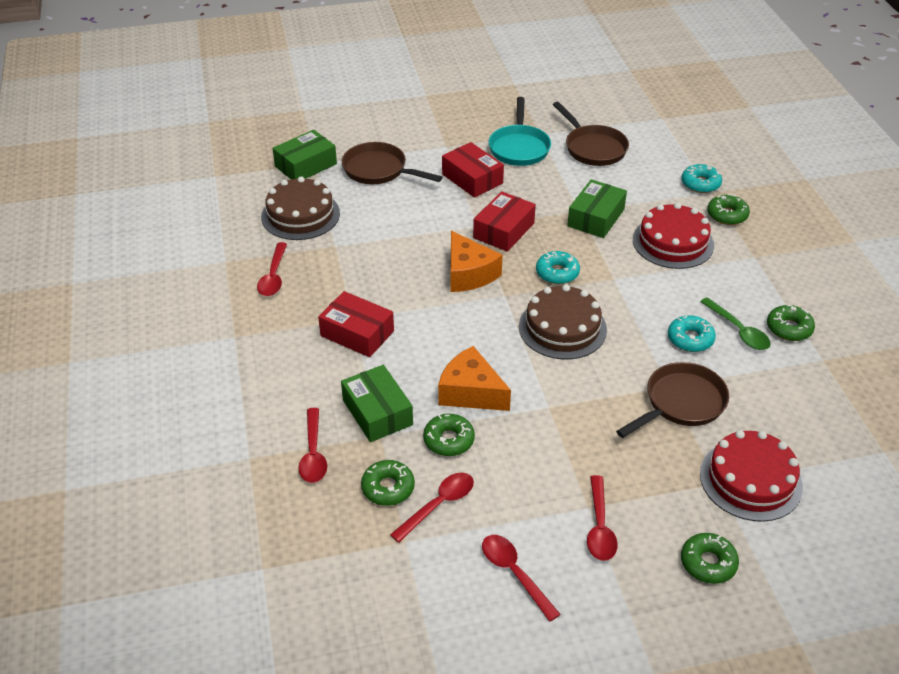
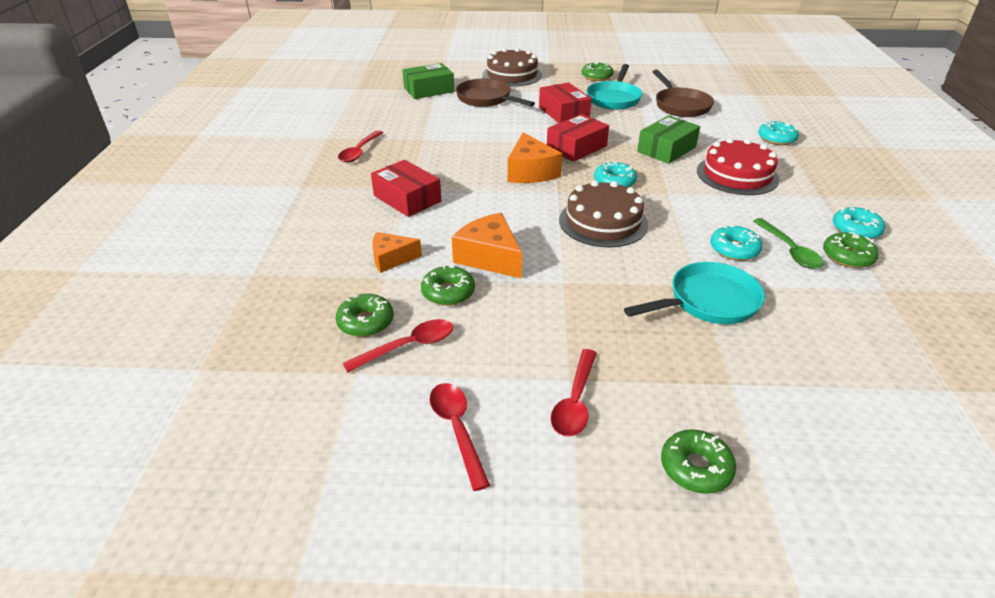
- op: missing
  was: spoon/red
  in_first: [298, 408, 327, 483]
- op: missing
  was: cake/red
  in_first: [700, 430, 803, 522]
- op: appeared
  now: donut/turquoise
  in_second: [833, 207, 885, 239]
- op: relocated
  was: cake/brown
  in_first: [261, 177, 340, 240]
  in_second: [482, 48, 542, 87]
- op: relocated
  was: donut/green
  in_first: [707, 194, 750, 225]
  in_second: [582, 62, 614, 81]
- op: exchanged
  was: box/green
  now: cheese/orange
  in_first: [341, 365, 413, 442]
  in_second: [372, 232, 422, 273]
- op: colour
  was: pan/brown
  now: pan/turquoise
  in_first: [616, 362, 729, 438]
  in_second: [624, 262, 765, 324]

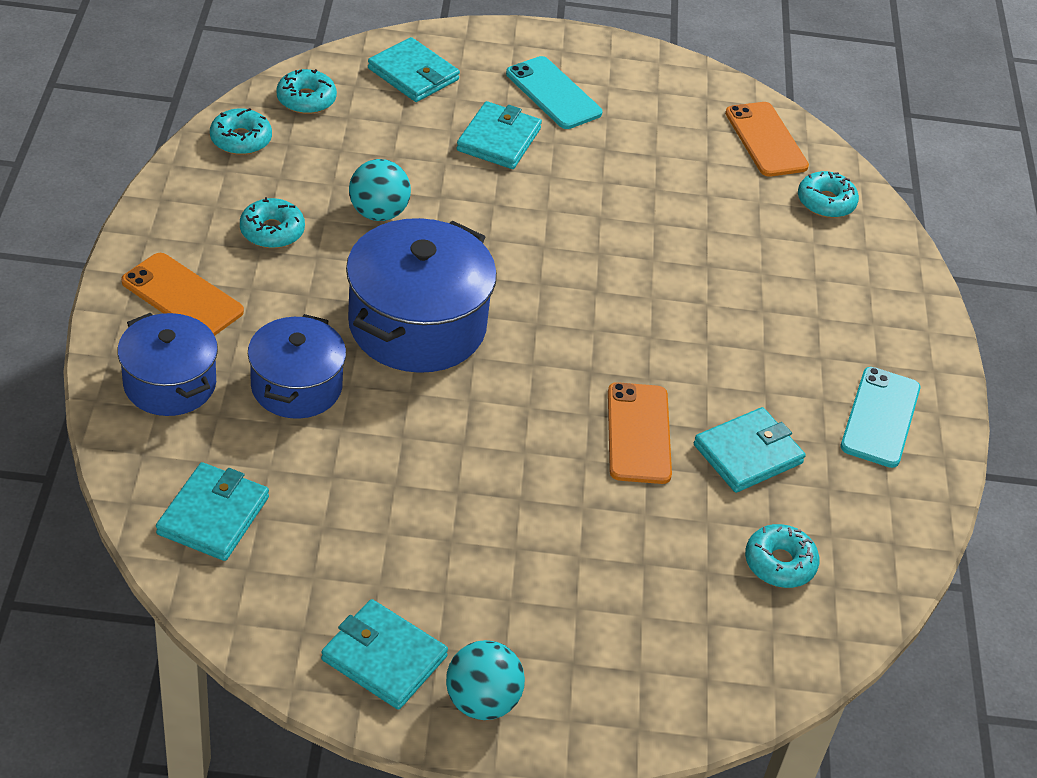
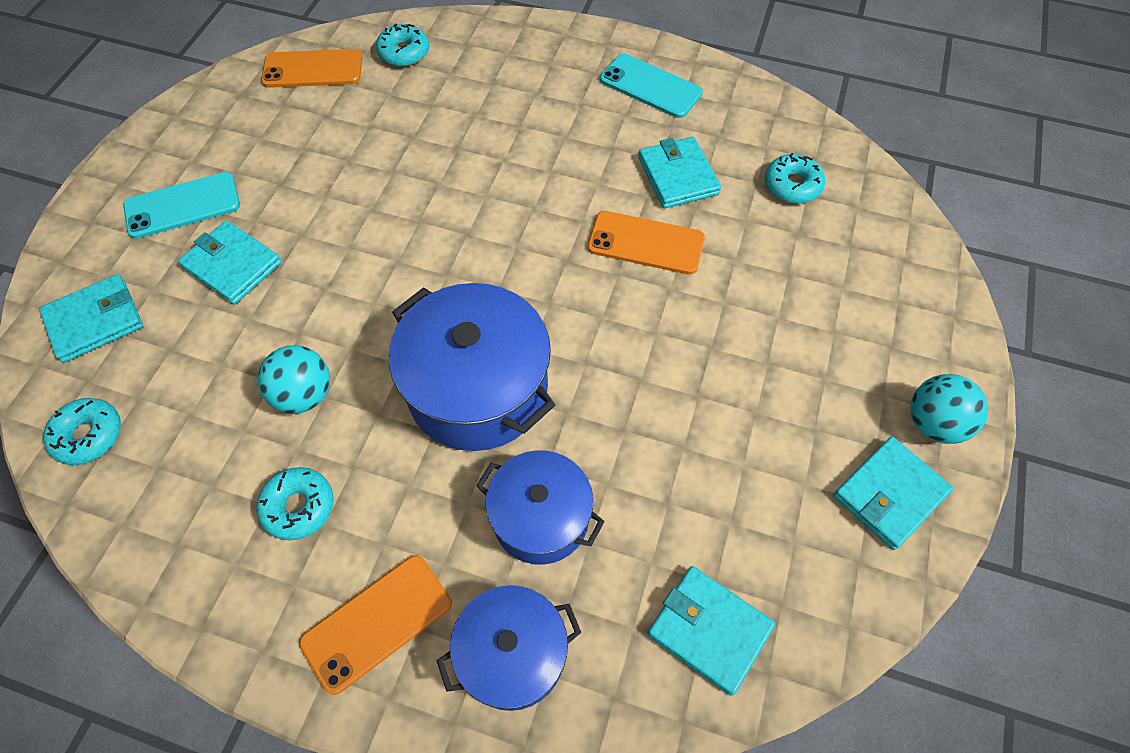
- op: missing
  was: donut/turquoise
  in_first: [210, 108, 272, 155]

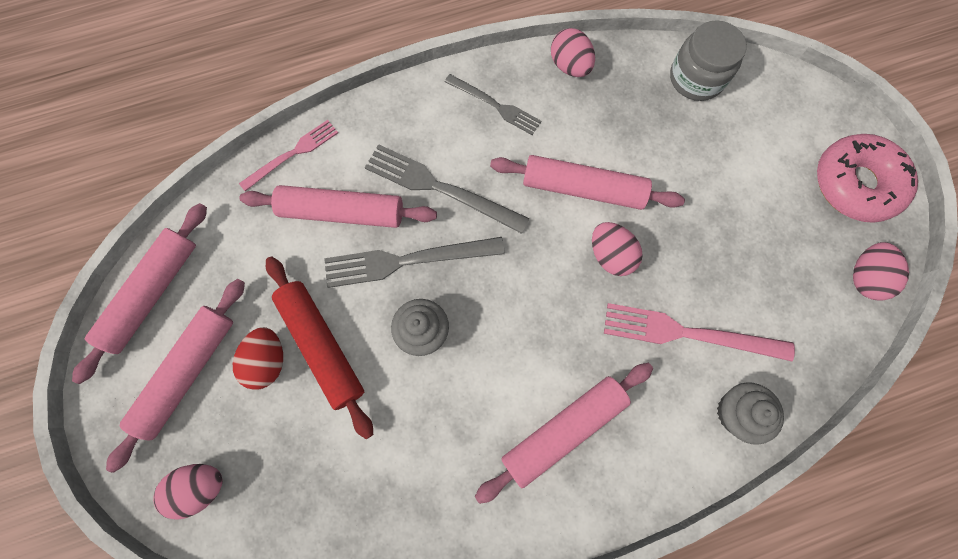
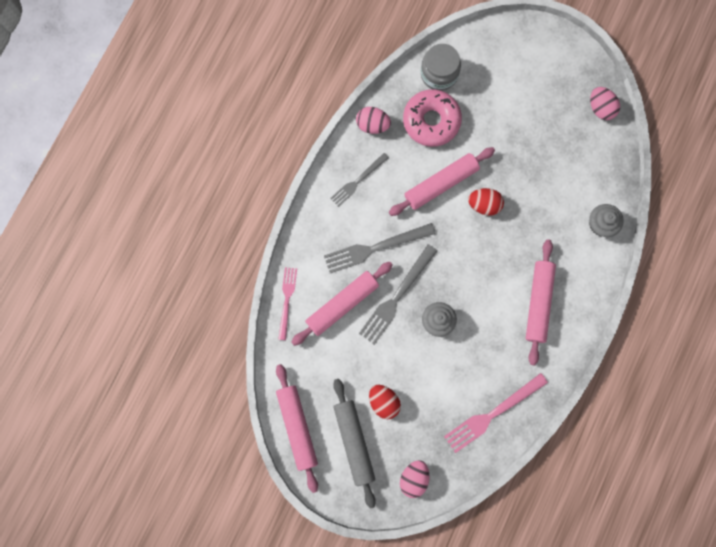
- op: missing
  was: rolling pin/red
  in_first: [266, 257, 373, 439]
- op: relocated
  was: fork/pink
  in_first: [604, 303, 795, 361]
  in_second: [444, 373, 548, 453]
- op: relocated
  was: donut/pink
  in_first: [817, 134, 918, 223]
  in_second: [403, 89, 462, 147]
- op: colour
  was: rolling pin/pink
  now: rolling pin/grey
  in_first: [106, 279, 245, 473]
  in_second: [333, 379, 376, 509]
- op: colour
  was: egg/pink
  now: egg/red
  in_first: [592, 222, 643, 276]
  in_second: [468, 188, 504, 216]
- op: spun
  was: fork/grey
  in_first: [445, 74, 541, 135]
  in_second: [330, 153, 389, 207]
  clockwise: 150

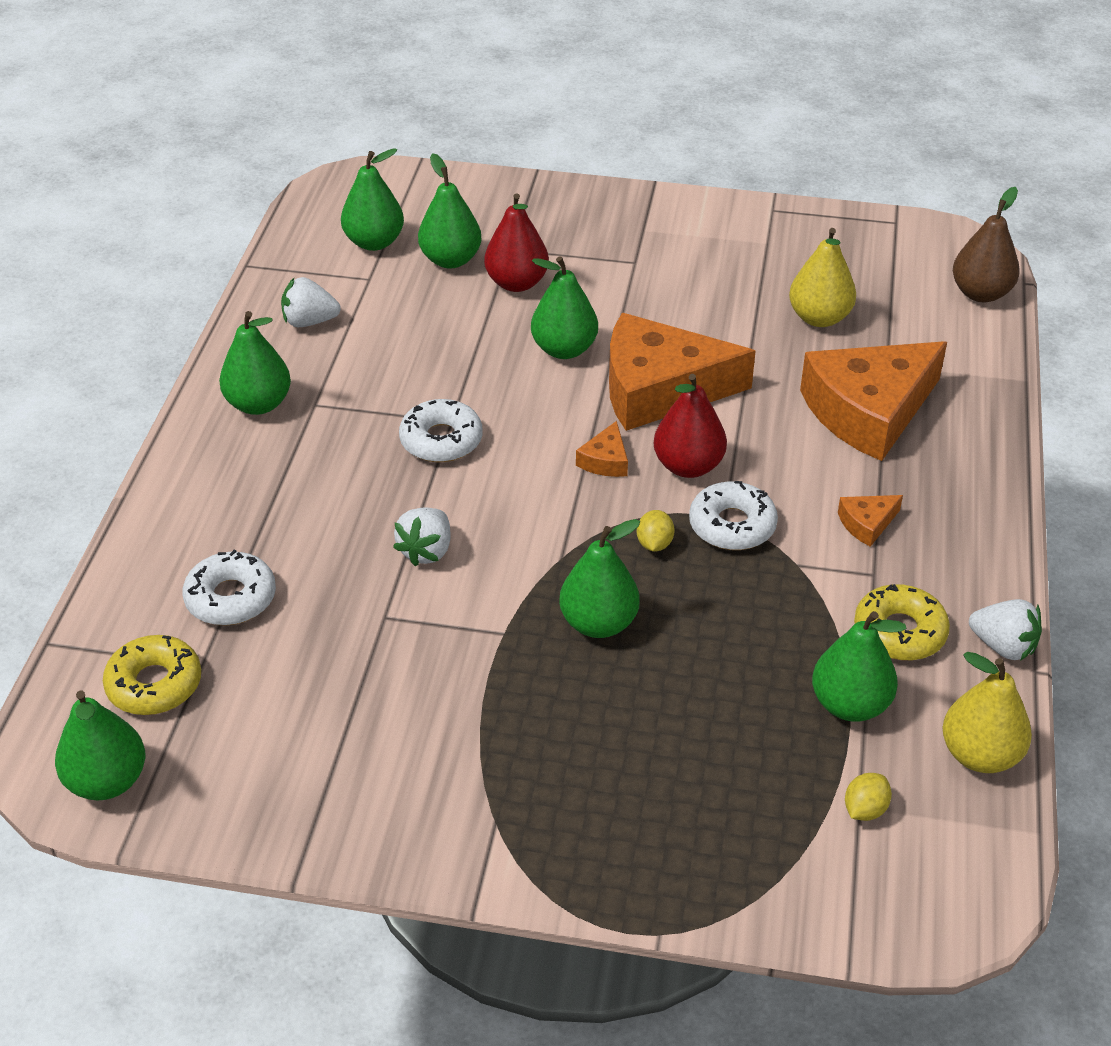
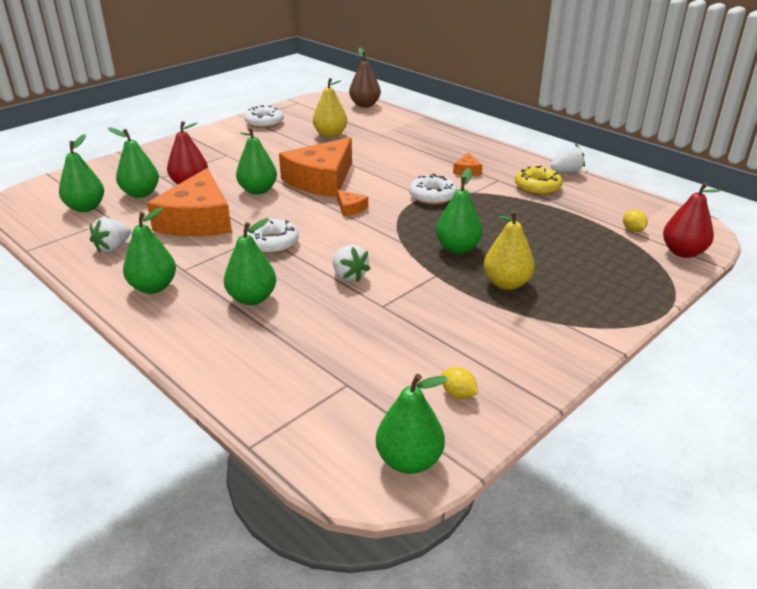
- op: missing
  was: donut/yellow
  in_first: [103, 635, 201, 715]
- op: relocated
  was: donut/white
  in_first: [182, 550, 276, 625]
  in_second: [244, 105, 284, 128]
- op: relocated
  was: lemon/yellow
  in_first: [637, 510, 675, 551]
  in_second: [441, 367, 478, 399]
- op: relocated
  was: pear/red
  in_first: [654, 374, 727, 478]
  in_second: [663, 182, 721, 258]
- op: relocated
  was: cheese/orange
  in_first: [800, 341, 947, 461]
  in_second: [147, 168, 232, 236]
- op: relocated
  was: pear/green
  in_first: [812, 611, 906, 721]
  in_second: [224, 218, 276, 305]
- op: relocated
  was: pear/yellow
  in_first: [943, 652, 1032, 773]
  in_second: [484, 210, 535, 290]

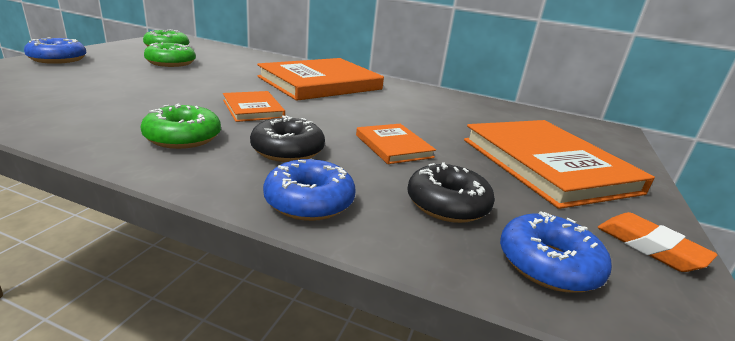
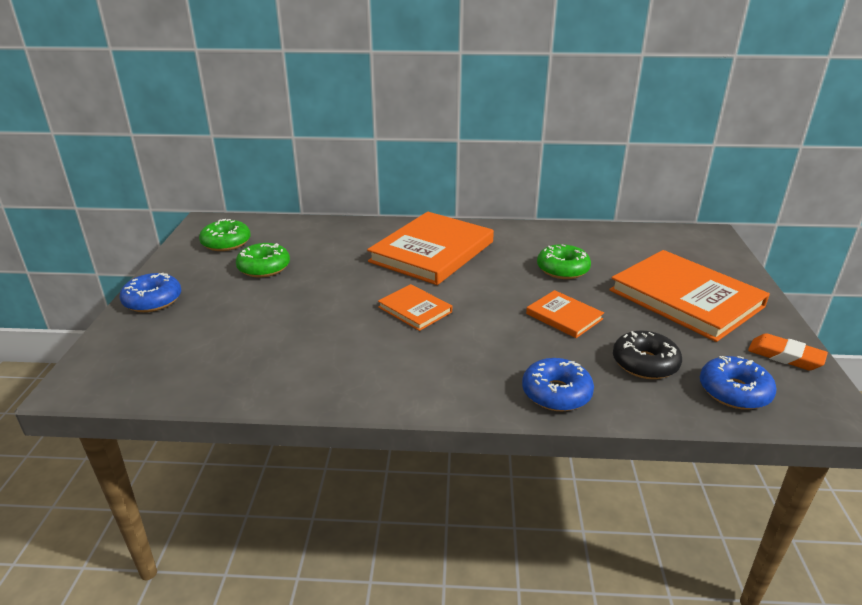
- op: missing
  was: donut/black
  in_first: [250, 116, 325, 162]
- op: relocated
  was: donut/green
  in_first: [140, 103, 221, 149]
  in_second: [537, 244, 591, 279]

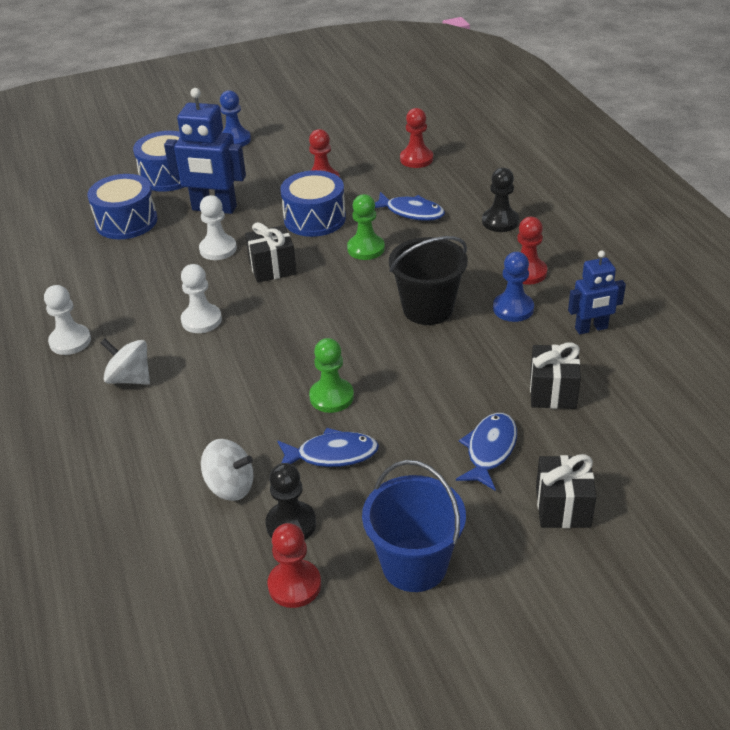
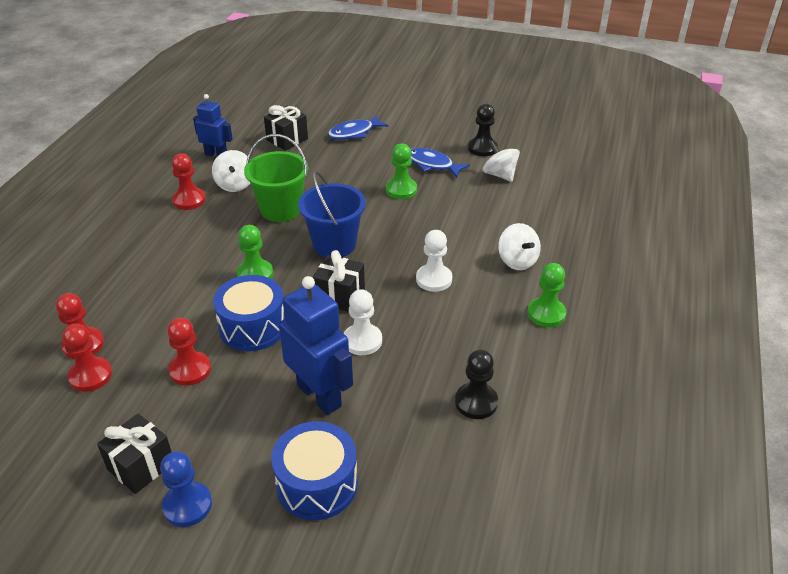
- op: missing
  was: drum/blue
  in_first: [88, 174, 157, 239]
- op: missing
  was: fish/blue
  in_first: [375, 192, 445, 221]
- op: relocated
  was: pawn/red
  in_first: [268, 523, 321, 608]
  in_second: [62, 323, 112, 392]
- op: relocated
  was: bucket/blue
  in_first: [362, 460, 466, 592]
  in_second: [298, 171, 366, 257]
- op: relocated
  was: pawn/black
  in_first: [482, 168, 519, 232]
  in_second: [455, 349, 498, 419]
- op: relocated
  was: gift/black
  in_first: [536, 454, 597, 528]
  in_second: [97, 414, 171, 494]
- op: exchanged
  was: pawn/blue
  now: spinning top/white
  in_first: [493, 252, 534, 322]
  in_second: [212, 150, 250, 192]
- op: colour
  was: pawn/white
  now: pawn/green
  in_first: [44, 285, 91, 355]
  in_second: [527, 263, 566, 327]
- op: colour
  was: bucket/black
  now: bucket/green
  in_first: [389, 236, 468, 325]
  in_second: [244, 134, 308, 222]

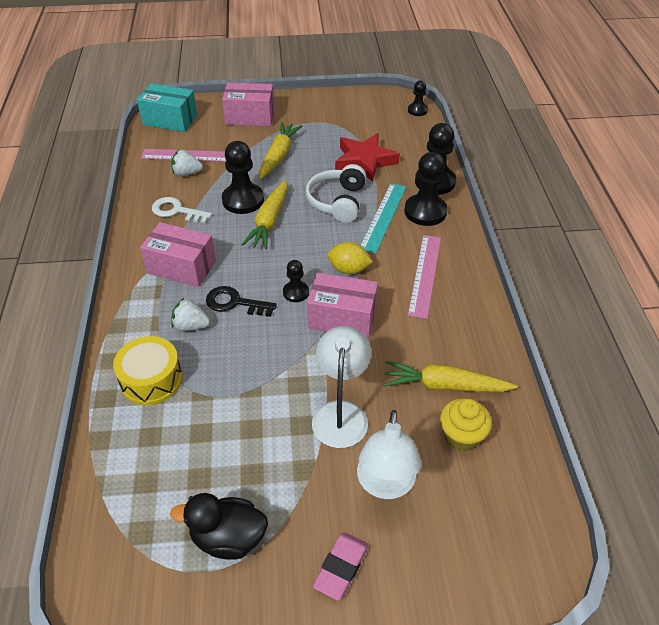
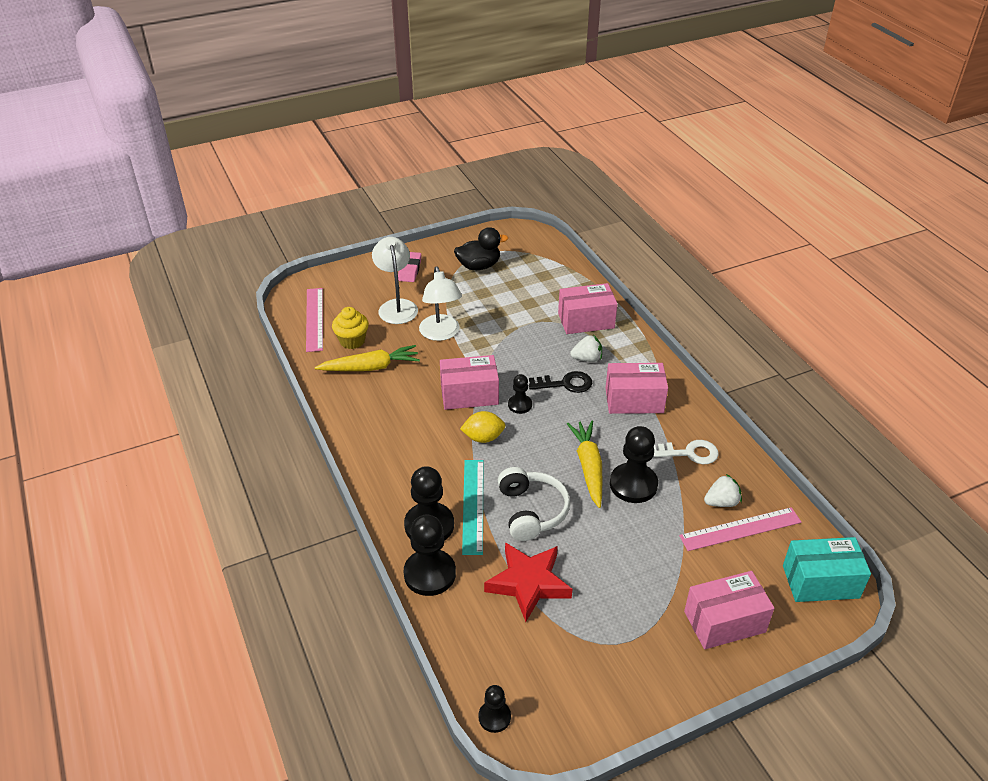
- op: missing
  was: carrot/yellow
  in_first: [259, 122, 302, 179]
- op: relocated
  was: ruler/pink
  in_first: [408, 235, 441, 319]
  in_second: [306, 288, 323, 352]
- op: exchanged
  was: drum/yellow
  now: box/pink
  in_first: [113, 336, 182, 405]
  in_second: [558, 283, 617, 334]

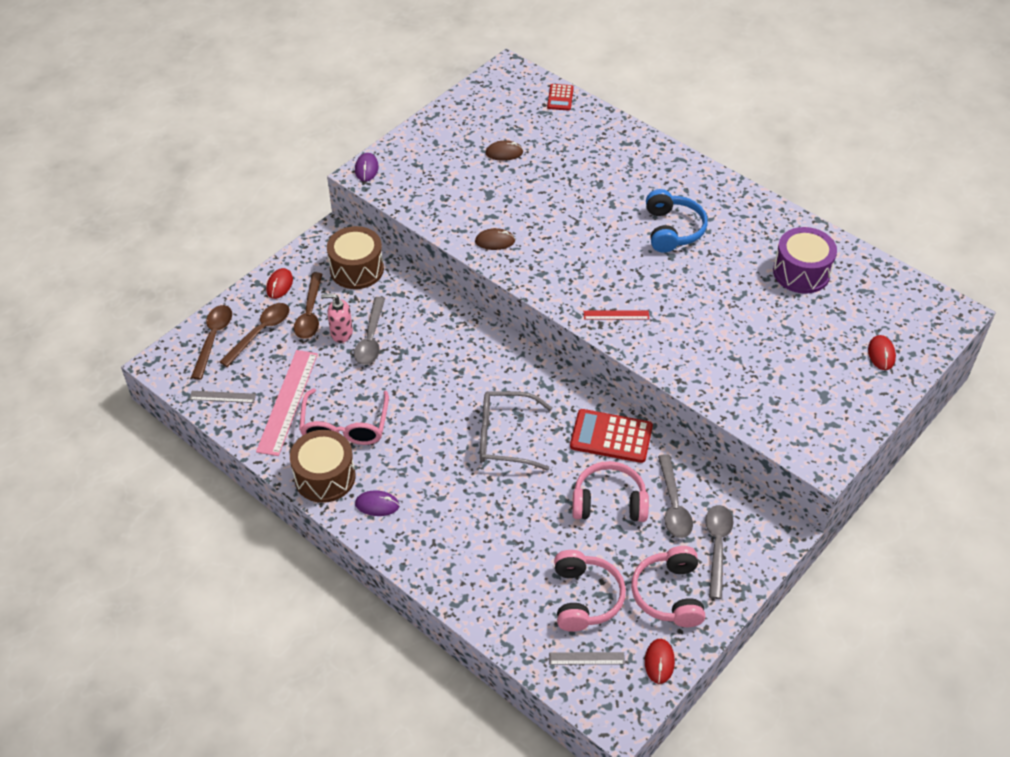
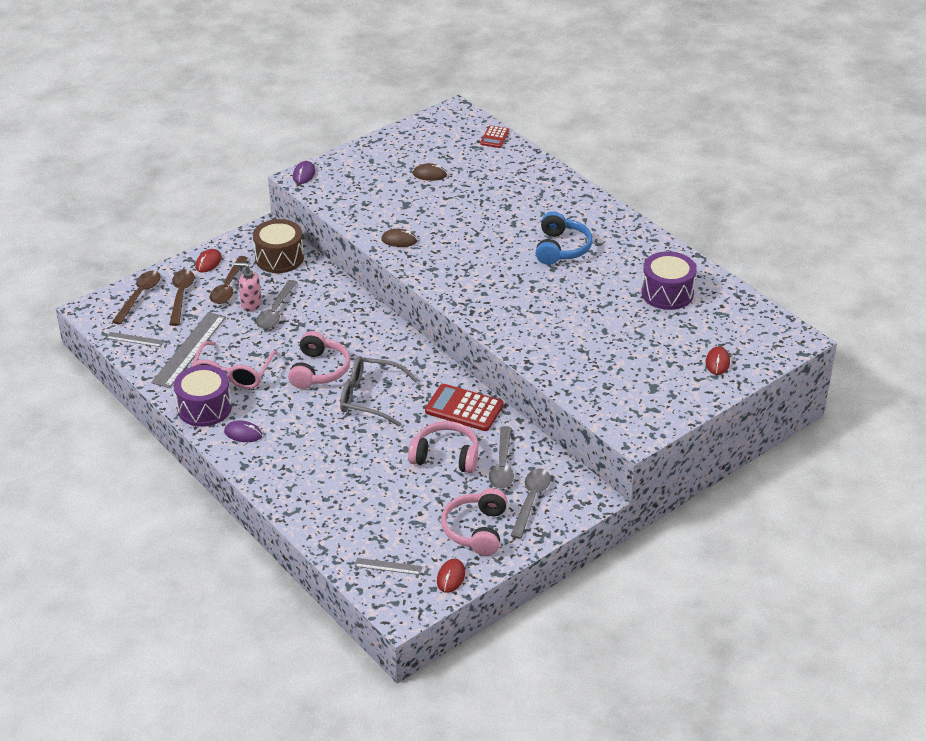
- op: missing
  was: ruler/red
  in_first: [584, 311, 649, 320]
- op: relocated
  was: headphones/pink
  in_first: [554, 550, 626, 632]
  in_second: [288, 331, 350, 389]
- op: colour
  was: ruler/pink
  now: ruler/grey
  in_first: [256, 350, 318, 456]
  in_second: [151, 312, 226, 388]
- op: colour
  was: drum/brown
  now: drum/purple
  in_first: [290, 430, 355, 503]
  in_second: [174, 365, 232, 427]
- op: spun
  was: spoon/brown
  in_first: [220, 303, 290, 367]
  in_second: [169, 269, 195, 326]
  clockwise: -45

